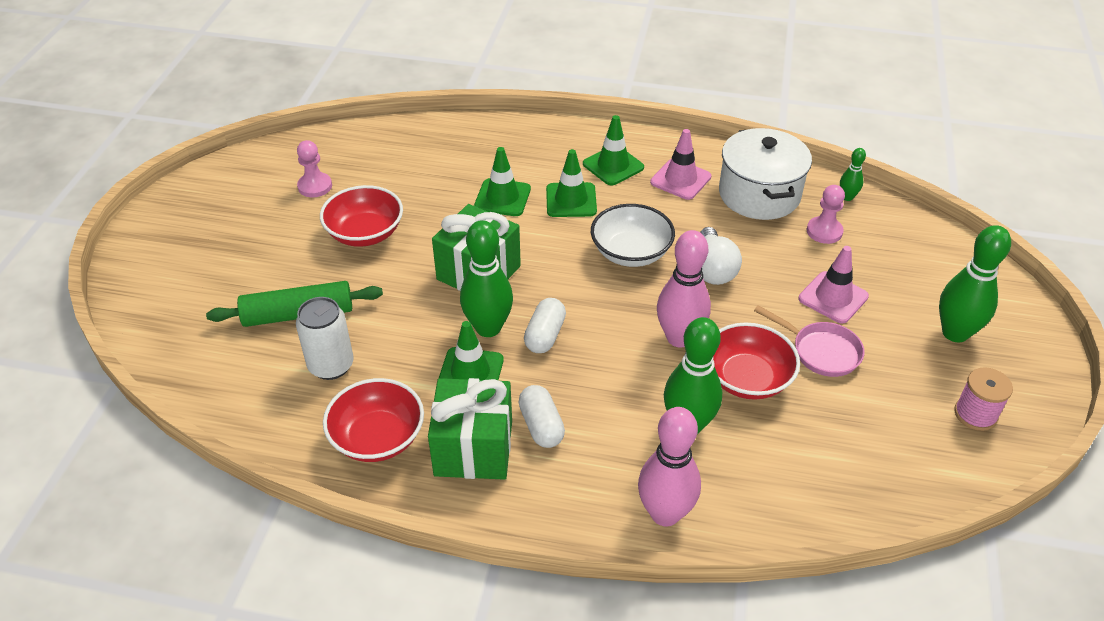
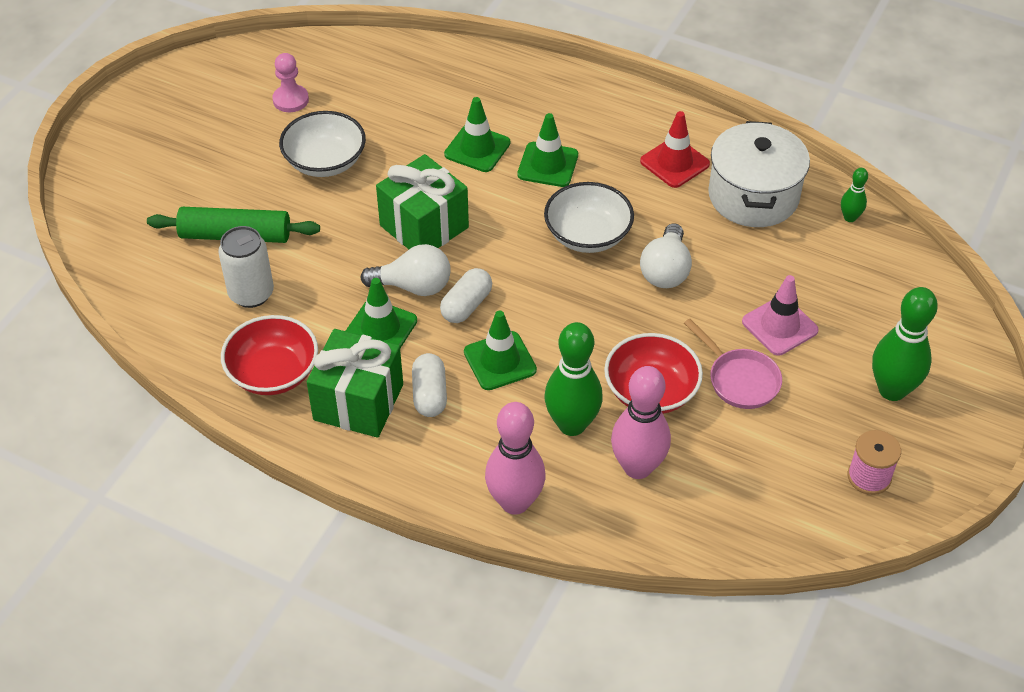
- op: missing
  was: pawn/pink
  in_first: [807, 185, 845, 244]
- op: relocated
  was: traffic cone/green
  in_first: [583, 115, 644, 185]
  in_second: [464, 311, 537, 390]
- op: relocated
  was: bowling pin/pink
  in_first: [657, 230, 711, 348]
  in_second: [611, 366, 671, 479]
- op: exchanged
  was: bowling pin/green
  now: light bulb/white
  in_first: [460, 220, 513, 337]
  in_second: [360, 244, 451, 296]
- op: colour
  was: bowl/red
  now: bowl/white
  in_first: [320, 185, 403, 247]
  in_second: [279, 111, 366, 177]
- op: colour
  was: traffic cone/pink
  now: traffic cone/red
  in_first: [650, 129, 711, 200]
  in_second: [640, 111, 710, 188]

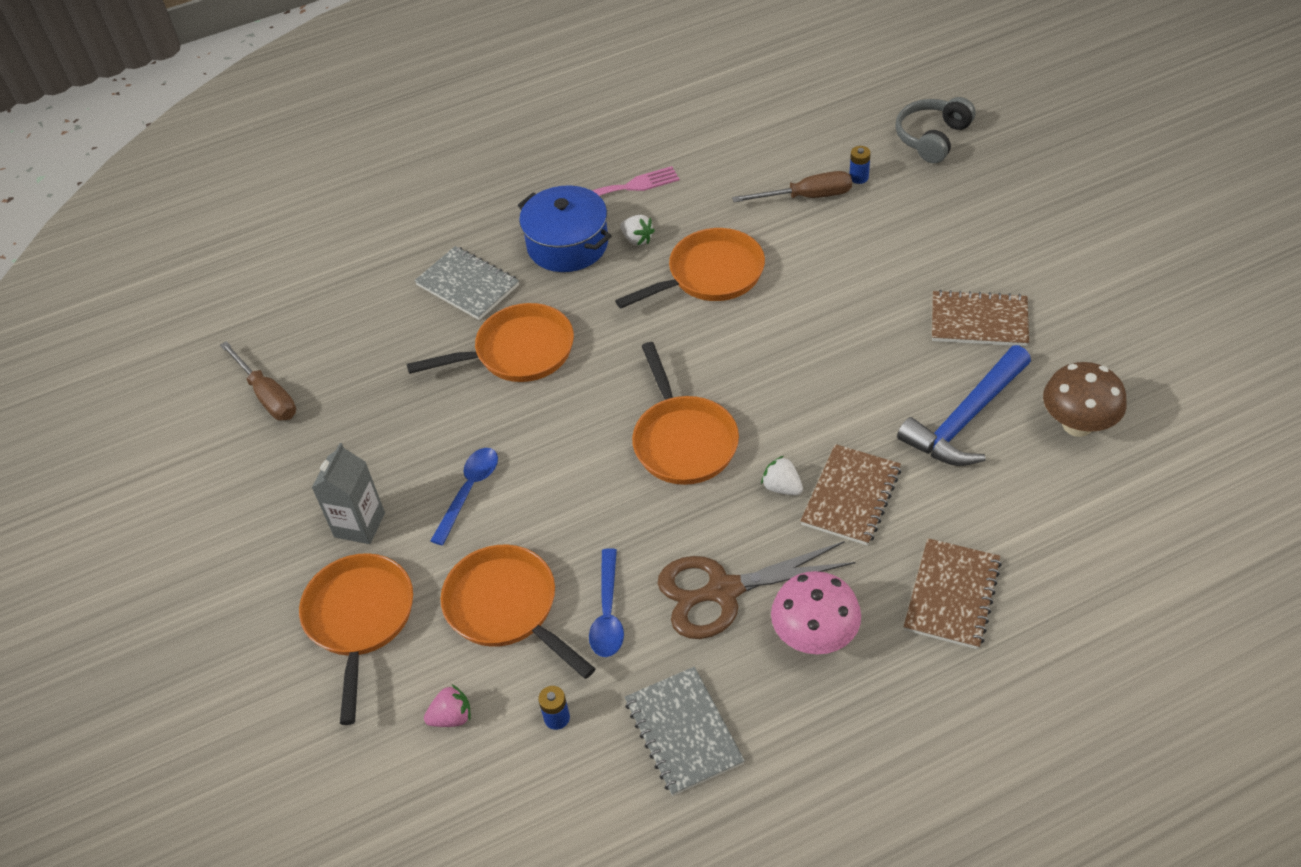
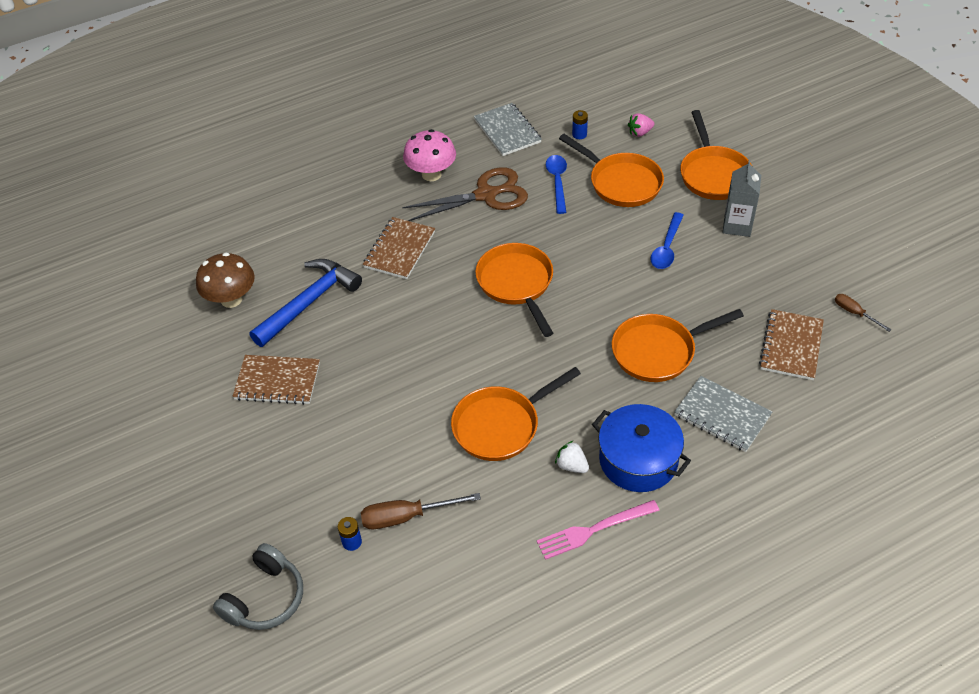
- op: missing
  was: strawberry/white
  in_first: [761, 456, 803, 495]
- op: relocated
  was: notebook/brown
  in_first: [904, 538, 1002, 649]
  in_second: [759, 309, 824, 380]
- op: size
  was: screwdriver/brown
  in_first: [220, 341, 296, 420]
  in_second: [835, 294, 892, 332]
  ratio: 0.6

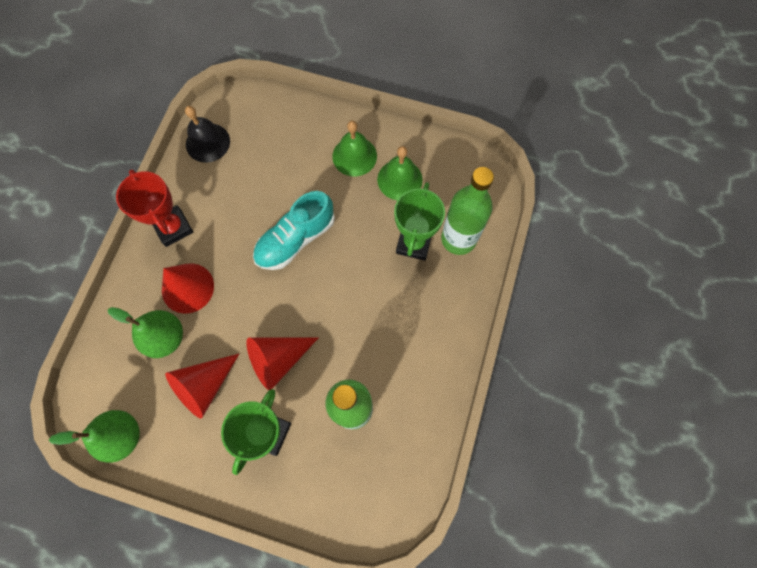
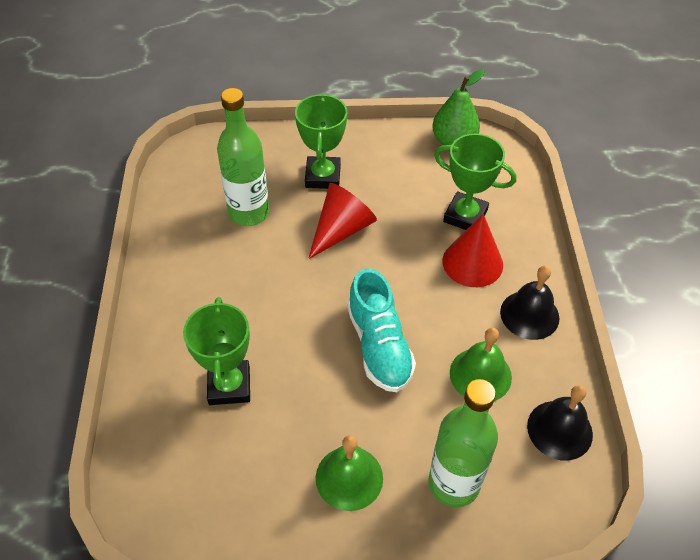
- op: missing
  was: cone/red
  in_first: [165, 354, 239, 419]
- op: relocated
  was: bell/green
  in_first: [377, 146, 423, 200]
  in_second: [450, 328, 512, 401]
- op: relocated
  was: bottle/green
  in_first: [441, 167, 494, 255]
  in_second: [429, 379, 498, 508]
- op: exchanged
  was: pear/green
  now: trophy/green
  in_first: [108, 307, 183, 358]
  in_second: [434, 134, 516, 230]
- op: exchanged
  was: trophy/red
  now: bell/black
  in_first: [116, 169, 193, 247]
  in_second: [500, 265, 559, 340]
- op: spun
  was: shoe/turquoise
  in_first: [253, 191, 335, 270]
  in_second: [347, 269, 416, 392]
  clockwise: 135

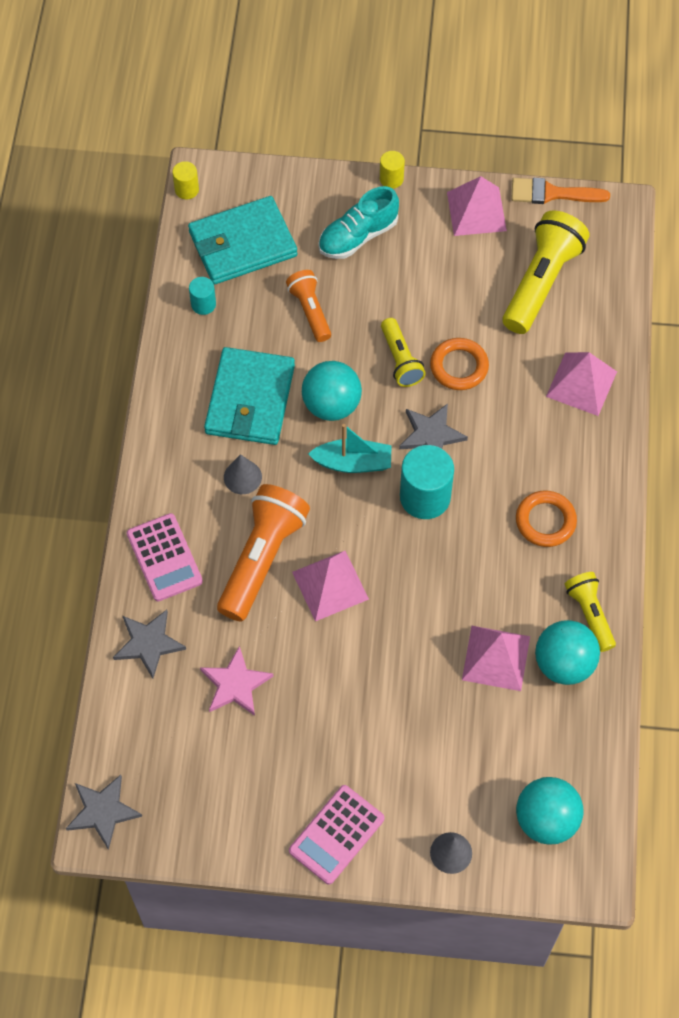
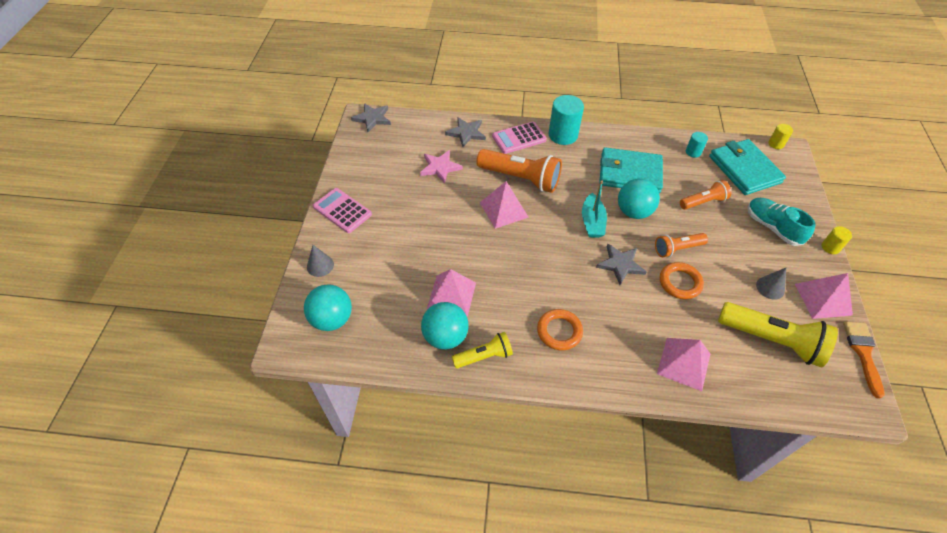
- op: relocated
  was: cone/grey
  in_first: [224, 454, 262, 494]
  in_second: [756, 268, 786, 300]
- op: relocated
  was: cylinder/turquoise
  in_first: [400, 445, 454, 519]
  in_second: [548, 95, 584, 145]
- op: colour
  was: flashlight/yellow
  now: flashlight/orange
  in_first: [381, 318, 426, 387]
  in_second: [655, 233, 708, 257]

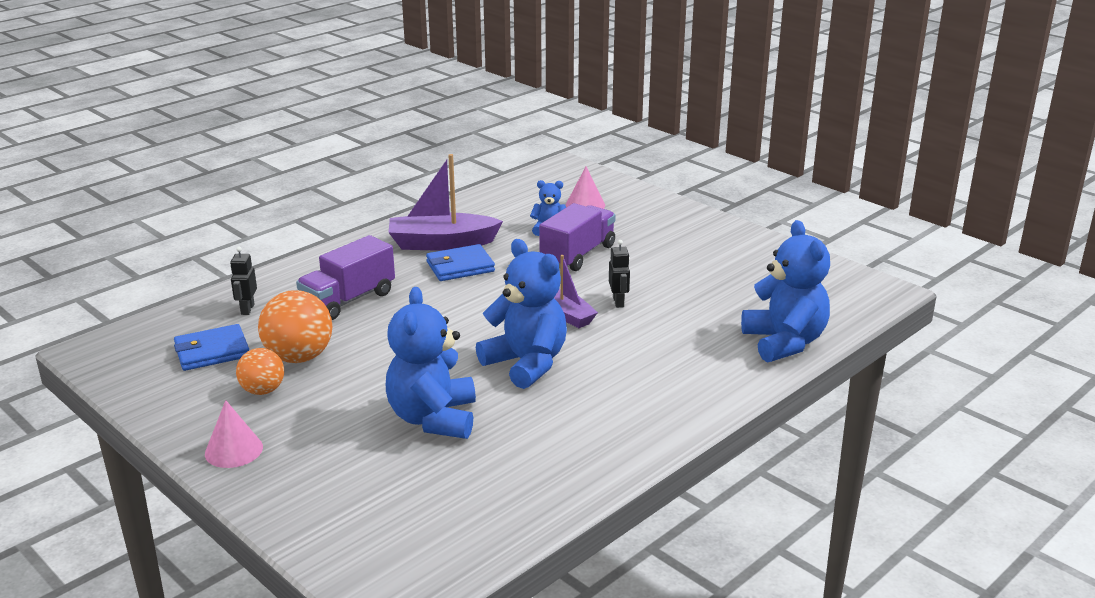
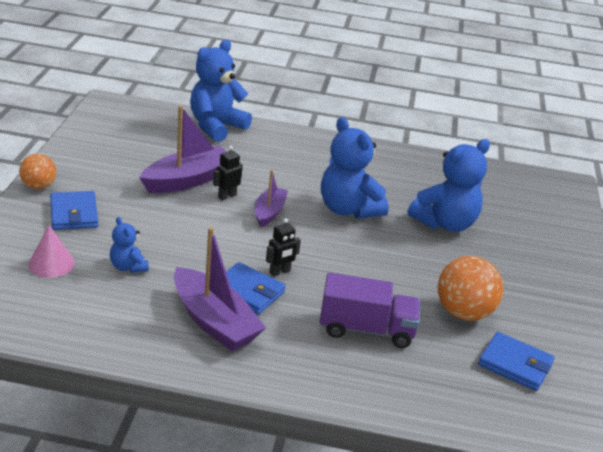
- op: missing
  was: cone/pink
  in_first: [205, 400, 263, 468]
- op: missing
  was: truck/purple
  in_first: [539, 203, 616, 271]
- op: appeared
  now: wallet/blue
  in_second: [50, 191, 98, 230]
- op: appeared
  now: boat/purple
  in_second: [139, 105, 227, 193]
- op: relocated
  was: robot/black
  in_first: [230, 247, 257, 315]
  in_second: [266, 218, 301, 277]
- op: relocated
  was: ball/orange
  in_first: [236, 348, 284, 395]
  in_second: [19, 154, 56, 189]
- op: spun
  was: teddy bear/blue
  in_first: [476, 239, 567, 389]
  in_second: [321, 117, 389, 219]
  clockwise: -45

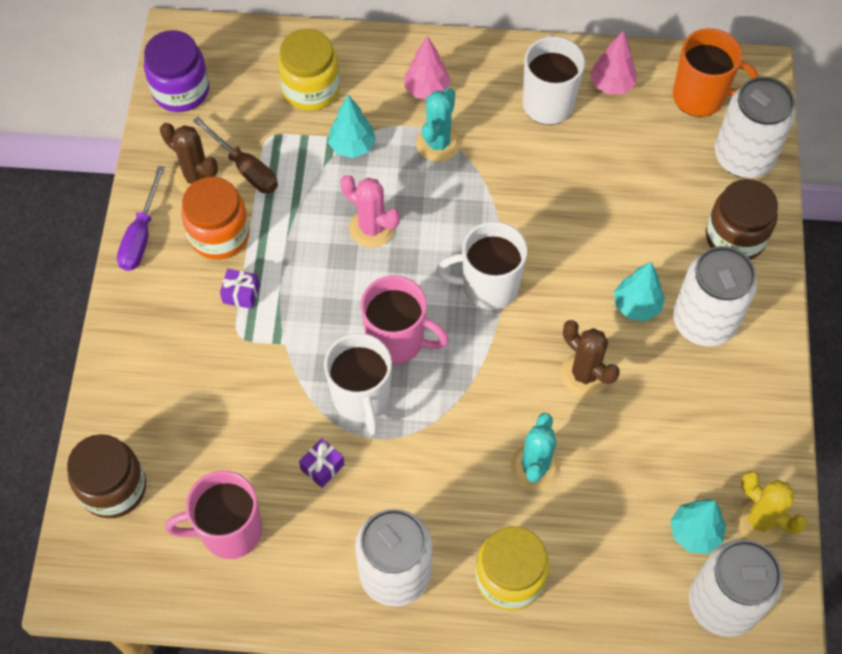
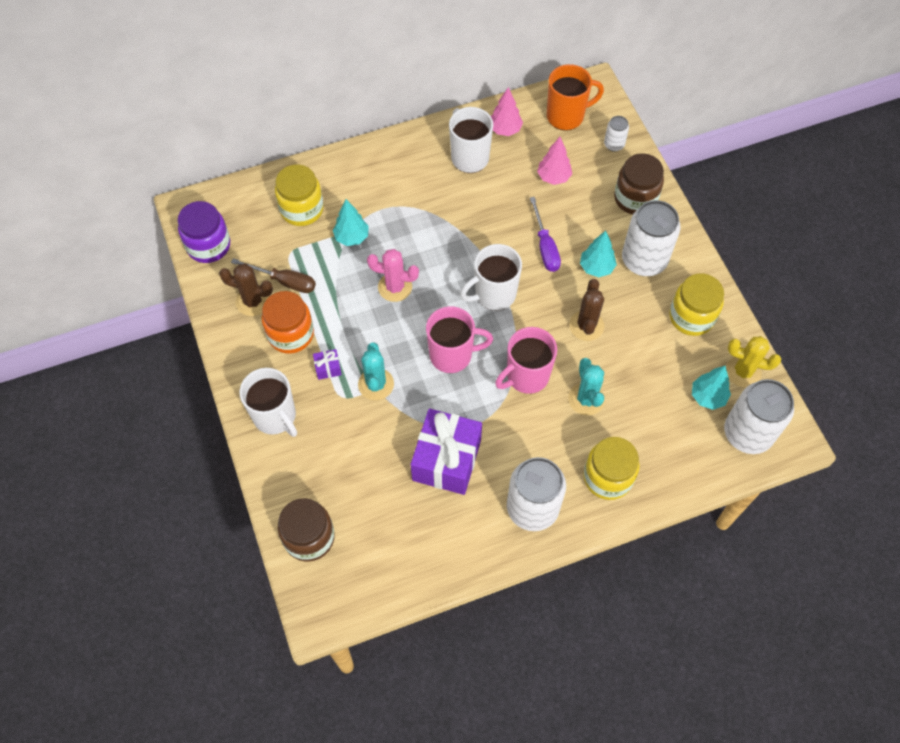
- op: appeared
  now: jar/yellow
  in_second: [669, 273, 724, 336]
- op: relocated
  was: screwdriver/purple
  in_first: [117, 166, 165, 271]
  in_second: [530, 197, 561, 272]
- op: relocated
  was: mug/pink
  in_first: [165, 470, 262, 559]
  in_second: [495, 327, 557, 394]
- op: relocated
  was: mug/white
  in_first: [324, 333, 392, 436]
  in_second: [239, 368, 297, 437]
- op: relocated
  was: tree/pink
  in_first: [405, 36, 451, 99]
  in_second: [537, 137, 572, 185]
- op: relocated
  was: cactus/turquoise
  in_first: [416, 88, 460, 162]
  in_second: [358, 342, 394, 400]
- op: spun
  was: cactus/brown
  in_first: [561, 320, 620, 396]
  in_second: [569, 279, 604, 341]
  clockwise: 75
- op: size
  was: gift/purple
  in_first: [299, 438, 344, 488]
  in_second: [411, 409, 482, 495]
  ratio: 2.49
- op: size
  was: can/white
  in_first: [715, 77, 796, 178]
  in_second: [604, 116, 629, 152]
  ratio: 0.48

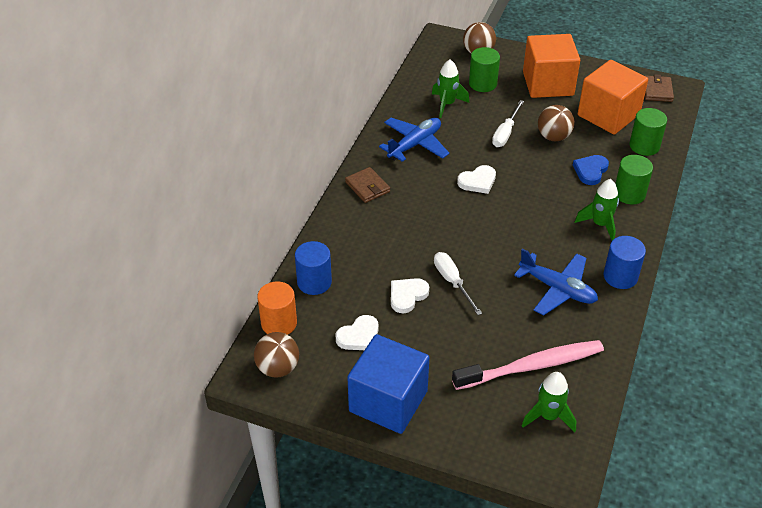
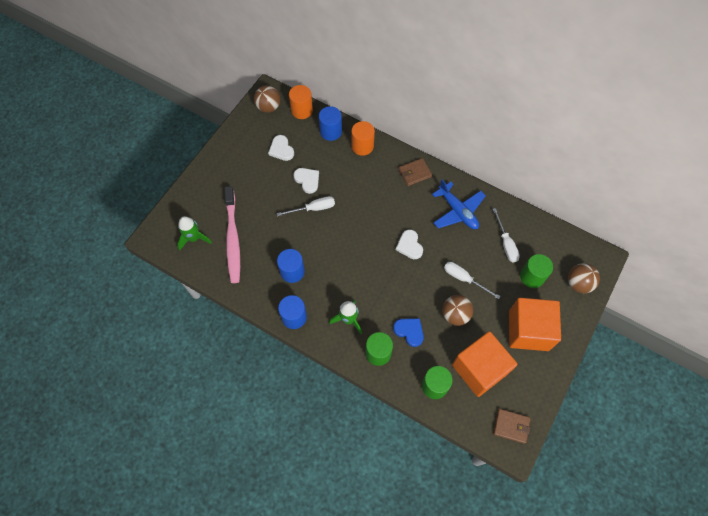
- op: missing
  was: cube/blue
  in_first: [347, 334, 430, 434]
- op: appeared
  now: cylinder/orange
  in_second: [351, 121, 375, 156]
- op: exchanged
  was: rocket/green
  now: screwdriver/white
  in_first: [432, 60, 469, 118]
  in_second: [493, 208, 520, 262]
- op: exchanged
  was: plane/blue
  now: cylinder/blue
  in_first: [514, 248, 598, 315]
  in_second: [277, 249, 305, 283]

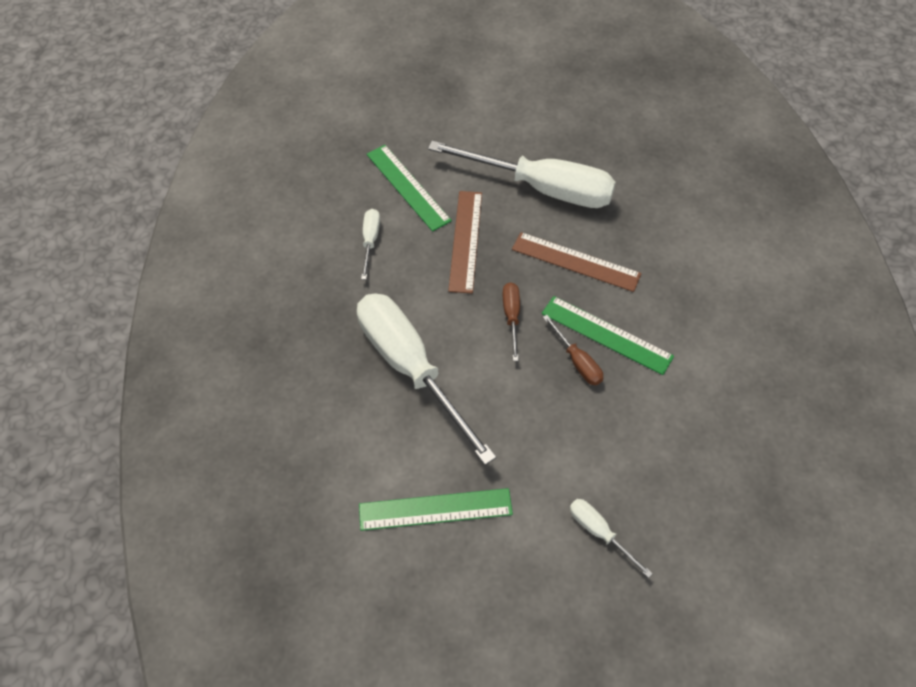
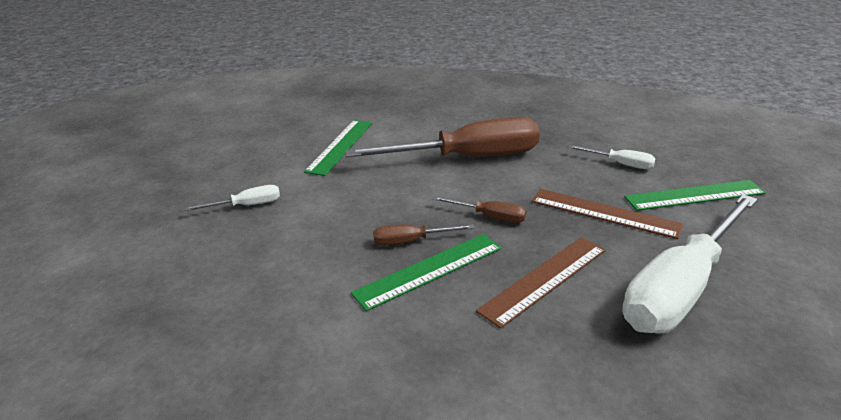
- op: colour
  was: screwdriver/white
  now: screwdriver/brown
  in_first: [357, 293, 496, 465]
  in_second: [345, 117, 540, 157]

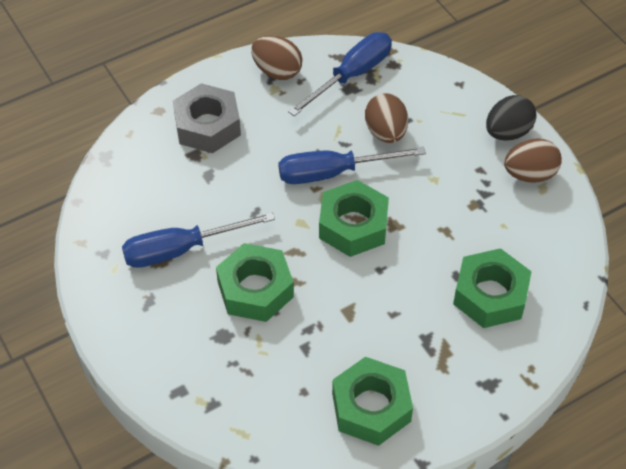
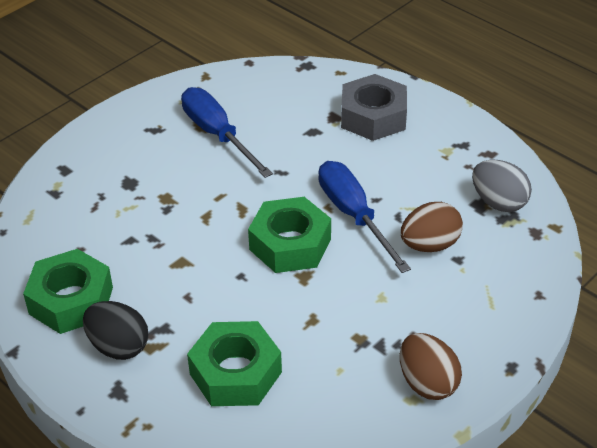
- op: missing
  was: nut/green
  in_first: [216, 243, 294, 322]
- op: missing
  was: egg/brown
  in_first: [251, 36, 302, 80]
- op: relocated
  was: egg/black
  in_first: [486, 95, 536, 141]
  in_second: [83, 301, 148, 360]
- op: exchanged
  was: screwdriver/blue
  now: egg/grey
  in_first: [288, 32, 392, 116]
  in_second: [472, 160, 532, 212]

